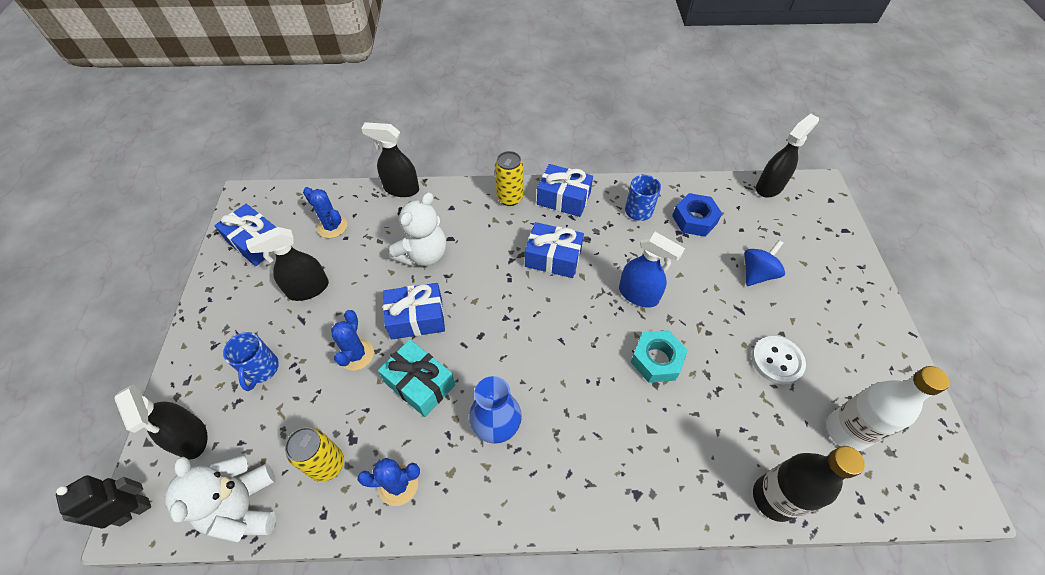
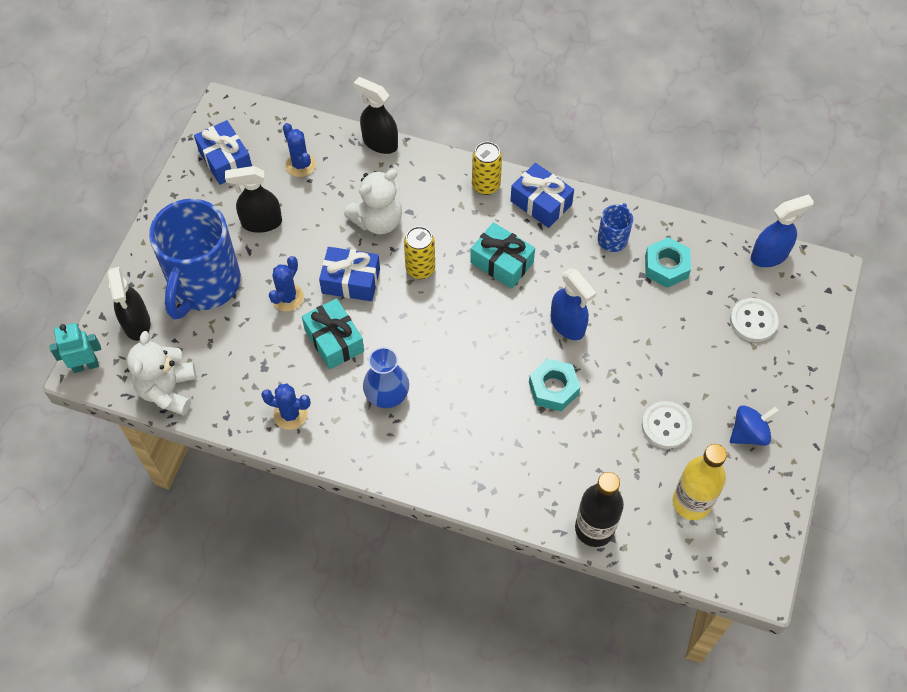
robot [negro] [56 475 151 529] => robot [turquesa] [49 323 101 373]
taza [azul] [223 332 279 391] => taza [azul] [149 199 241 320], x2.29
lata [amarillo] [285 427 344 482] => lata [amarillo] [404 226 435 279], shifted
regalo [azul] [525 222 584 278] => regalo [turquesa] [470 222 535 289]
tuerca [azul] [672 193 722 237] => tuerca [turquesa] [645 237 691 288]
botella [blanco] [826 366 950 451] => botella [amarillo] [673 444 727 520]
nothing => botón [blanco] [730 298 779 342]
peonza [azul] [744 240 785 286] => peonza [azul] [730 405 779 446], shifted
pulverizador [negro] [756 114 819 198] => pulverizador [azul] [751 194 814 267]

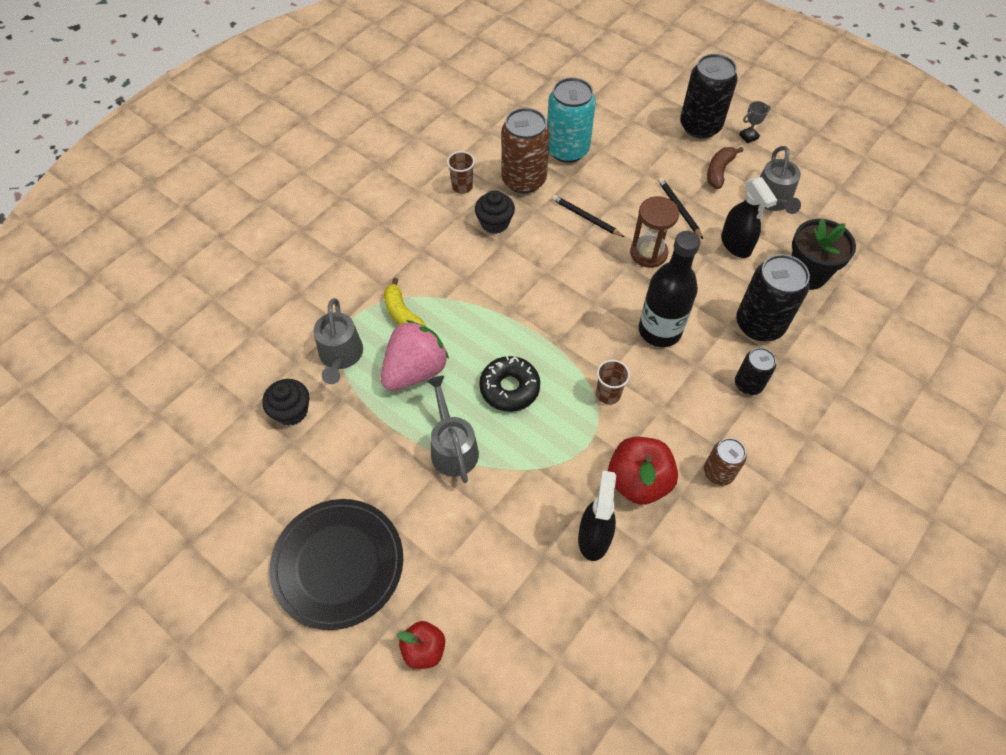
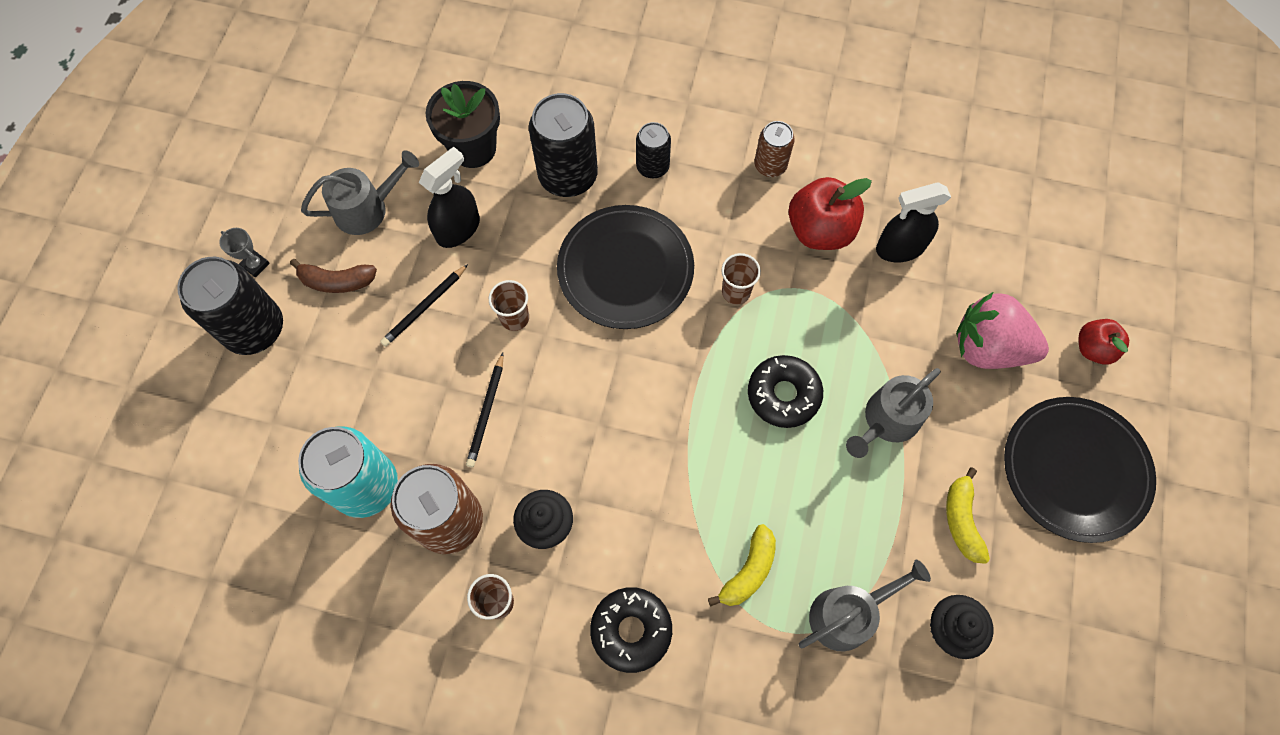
reloj de arena [marrón] [630 196 679 268] => vaso [marrón] [489 280 529 331]
botella [negro] [639 231 700 347] => plato [negro] [557 205 694 329]
nothing => rosquilla [negro] [590 587 672 673]
nothing => plátano [amarillo] [946 467 990 564]
fresa [rosa] [381 320 449 391] => fresa [rosa] [956 292 1049 369], shifted

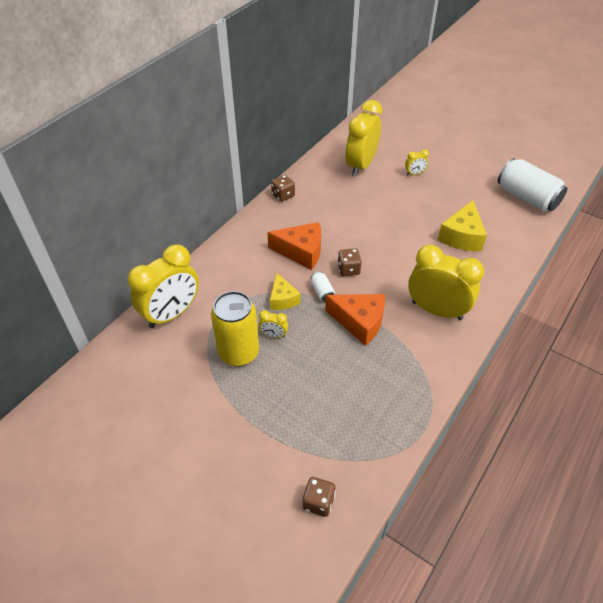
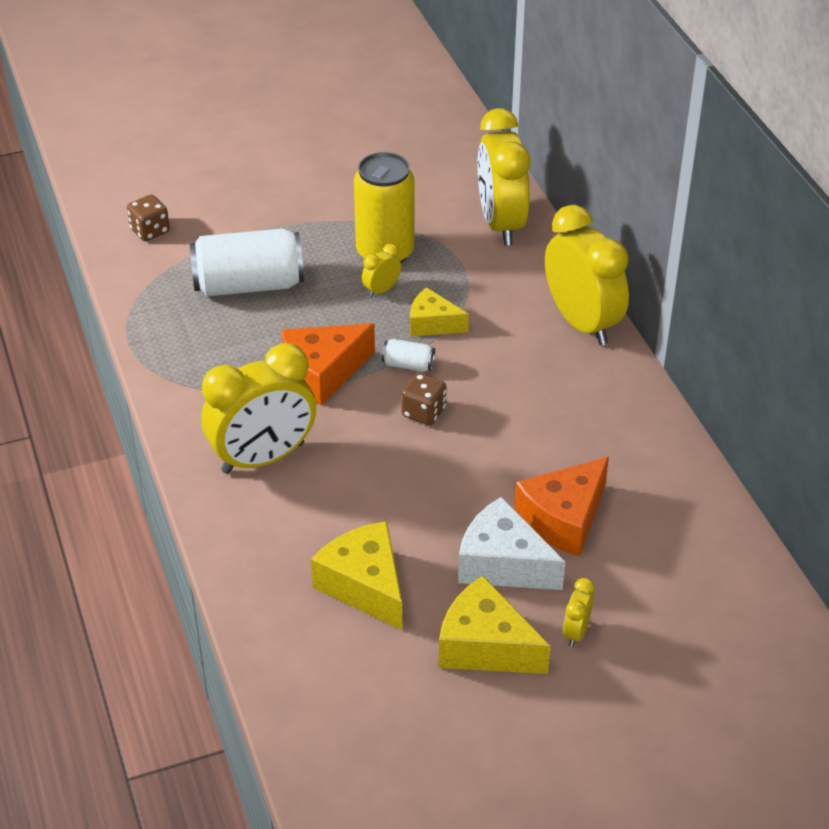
lata [blanco] [498 158 568 211] => lata [blanco] [190 228 304 297], shifted
nothing => queso [amarillo] [439 576 551 674]
nothing => queso [blanco] [458 497 565 590]
queso [naranja] [267 222 321 270] => queso [naranja] [514 457 609 557], shifted
despertador [amarillo] [346 100 382 176] => despertador [amarillo] [545 205 629 345], shifted
dado [marrón] [271 175 295 202] => nothing

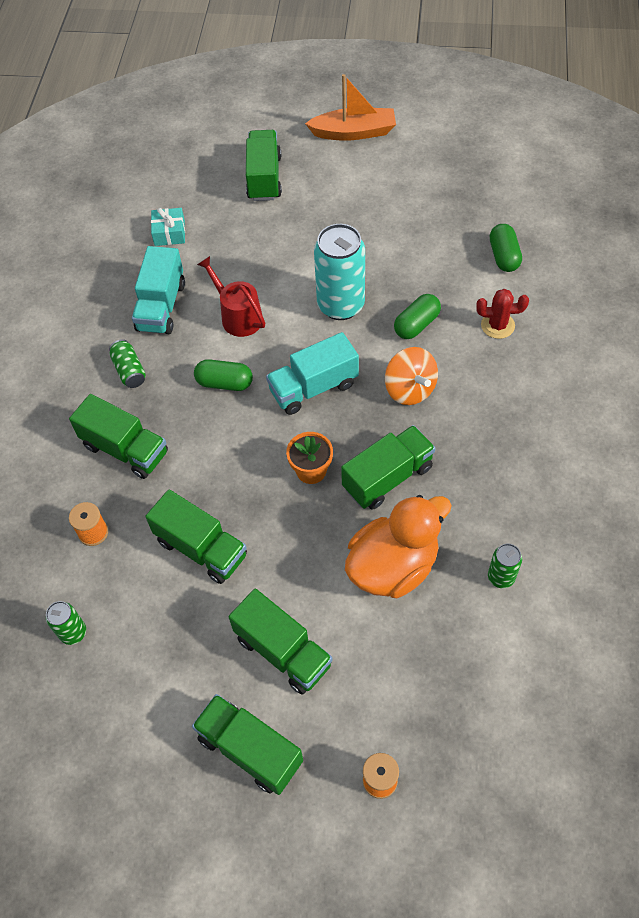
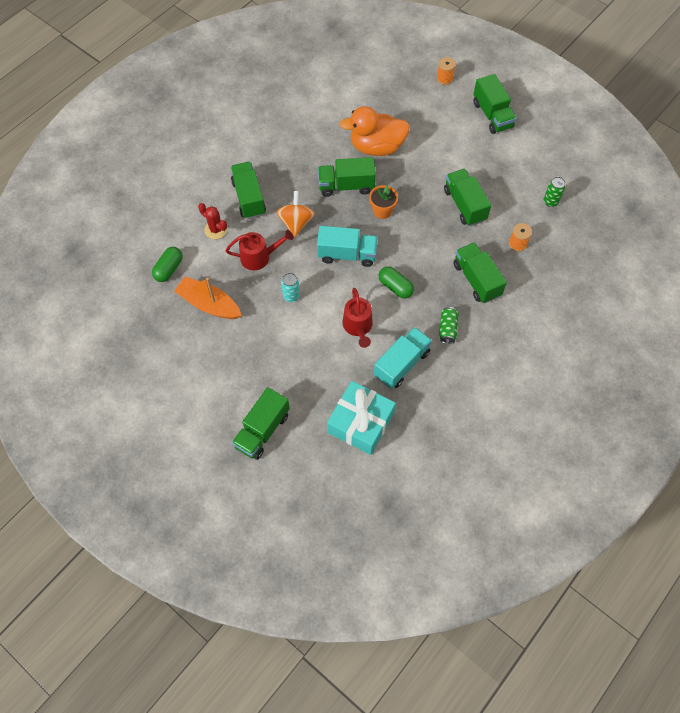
barco [naranja] [305 74 396 141] => barco [naranja] [174 277 242 319], shifted
cápsula [verde] [394 294 441 339] => regadera [rojo] [226 230 294 270]
camión [verde] [229 589 333 695] => camión [verde] [231 162 266 219], shifted
lata [turquesa] [314 224 365 320] => lata [turquesa] [281 273 300 302], x0.49
regalo [turquesa] [151 208 185 246] => regalo [turquesa] [327 381 396 455], x1.95
lata [verde] [488 543 522 588] => nothing

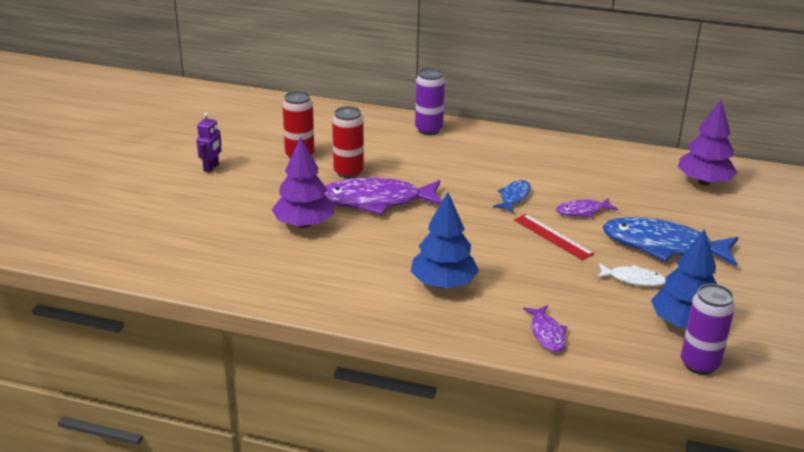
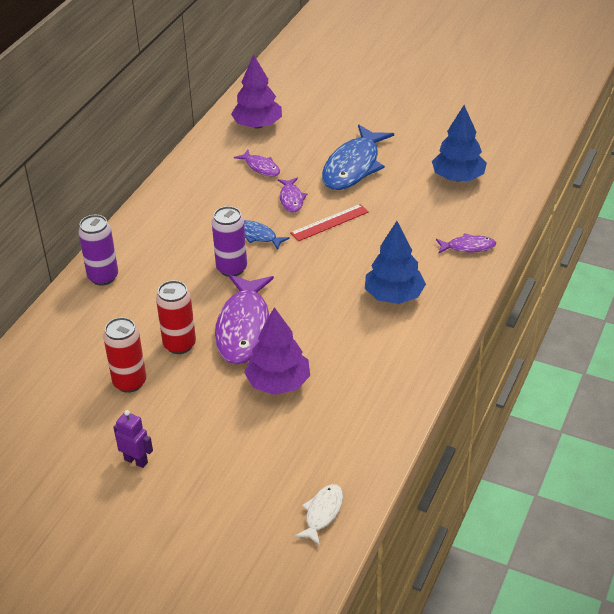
lata [morado] [681 284 735 375] => lata [morado] [212 206 247 277], shifted
nothing => pez [morado] [234 150 280 177]
pez [blanco] [596 263 666 287] => pez [blanco] [295 484 343 545], shifted

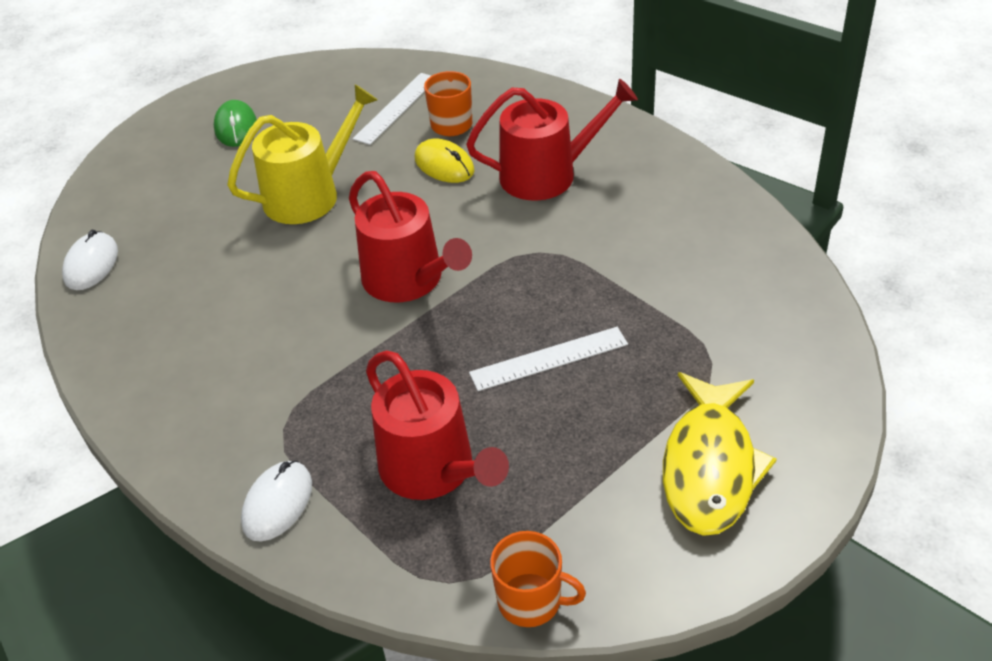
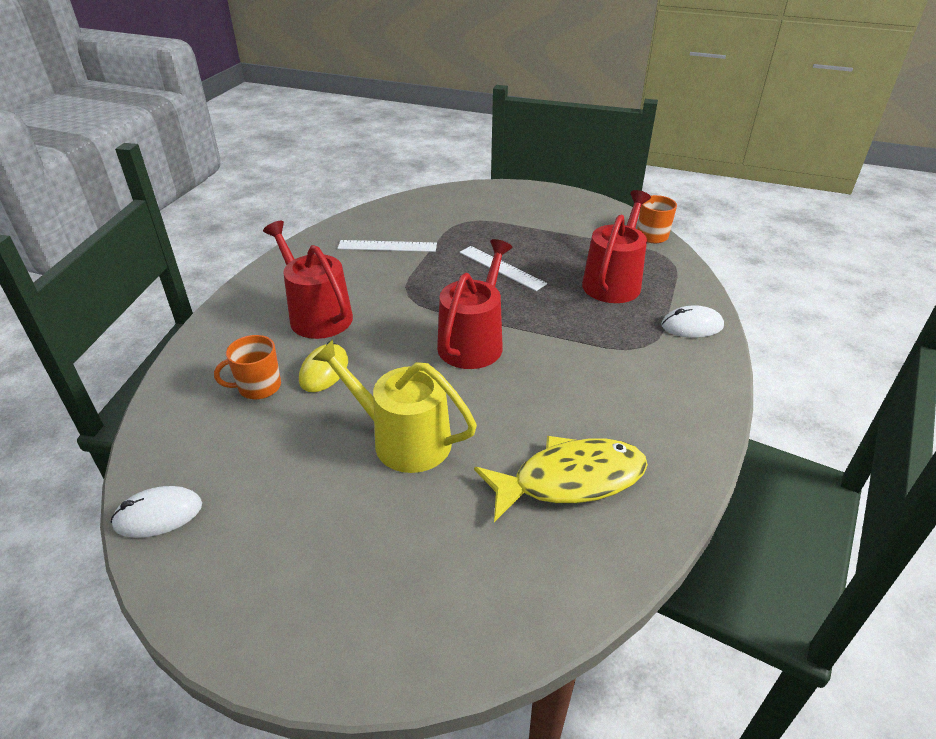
ratón [blanco] [62 230 118 290] => ratón [blanco] [111 486 202 538], shifted
regla [blanco] [353 73 431 145] => regla [blanco] [337 240 437 252], shifted
pez [amarillo] [663 372 777 536] => pez [amarillo] [474 436 648 522], shifted
ratón [verde] [214 100 257 147] => nothing

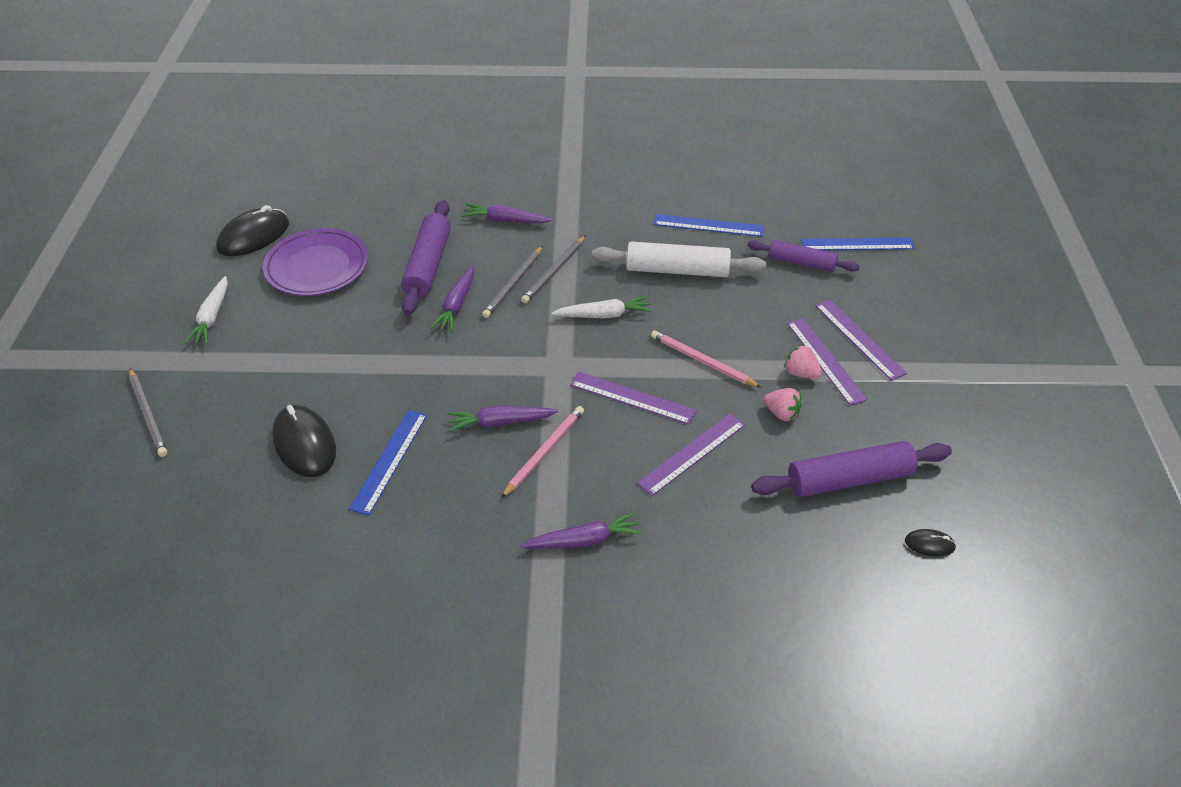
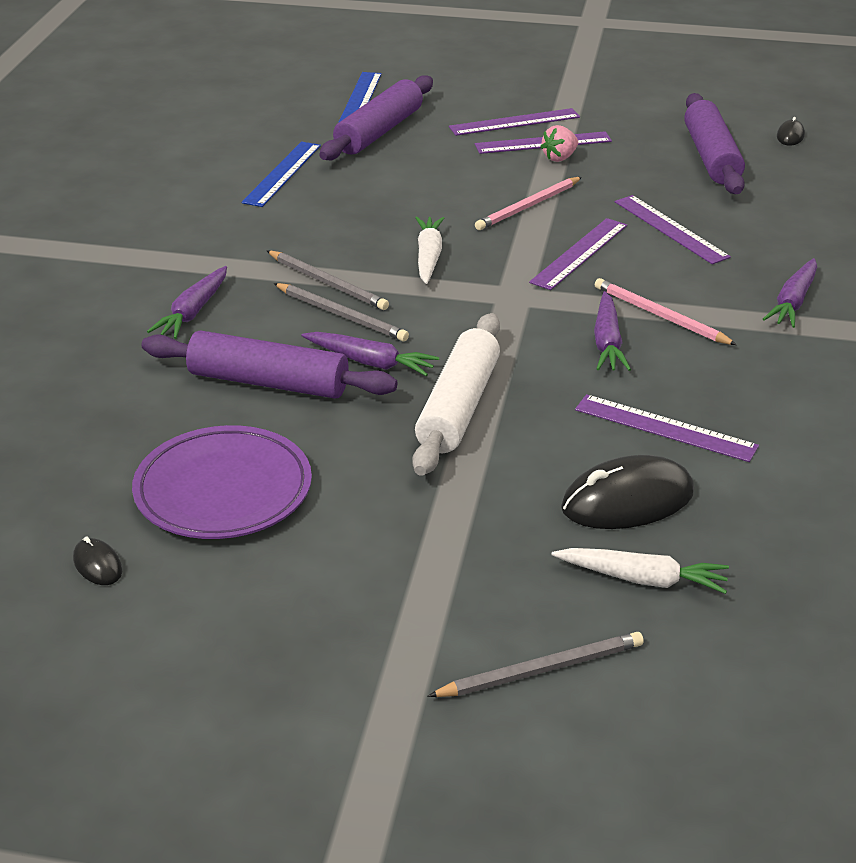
ratón [negro] [216 205 289 256] => ratón [negro] [73 536 122 585], x0.47
rodillo [morado] [747 240 860 272] => rodillo [morado] [319 75 433 160], x1.52
rodillo [blanco] [592 241 766 277] => rodillo [blanco] [412 313 500 476], shifted
zanahoria [blanco] [184 276 228 345] => zanahoria [blanco] [552 548 729 594], shifted
regla [azul] [349 410 427 515] => regla [morado] [575 394 759 462]
zanahoria [morado] [521 512 643 549] => zanahoria [morado] [763 258 817 328], 150 degrees counterclockwise
fresa [rosa] [763 388 802 421] => nothing

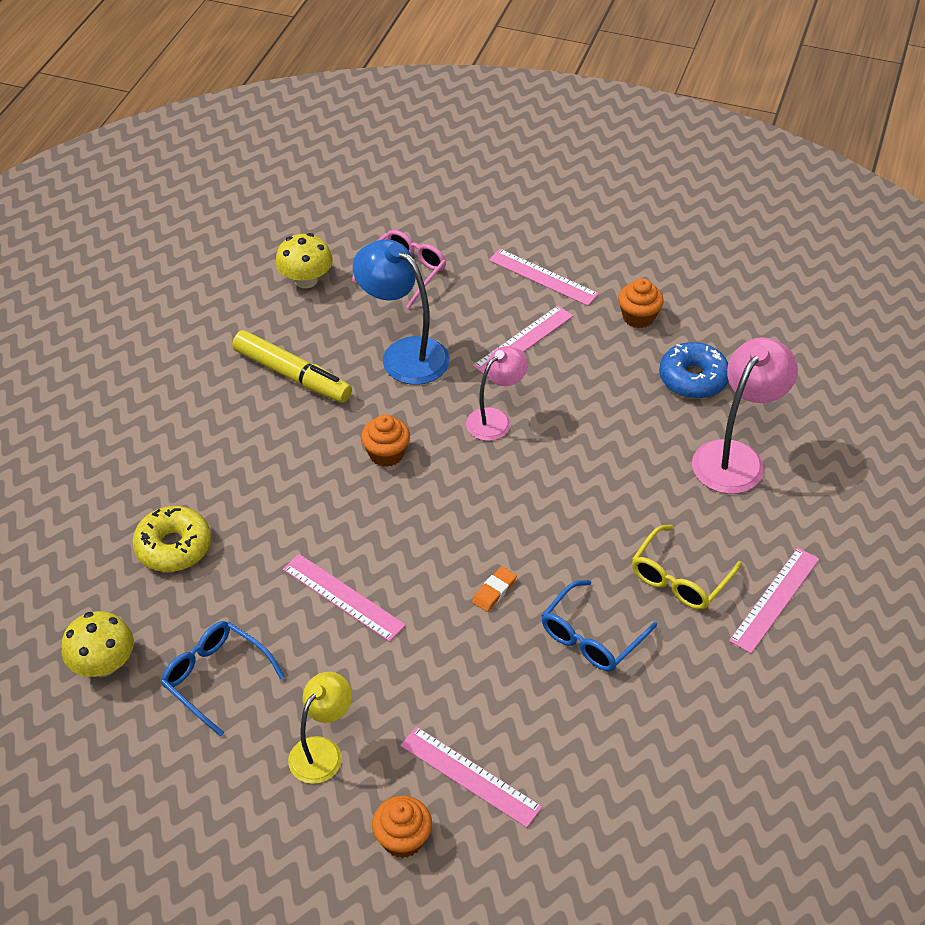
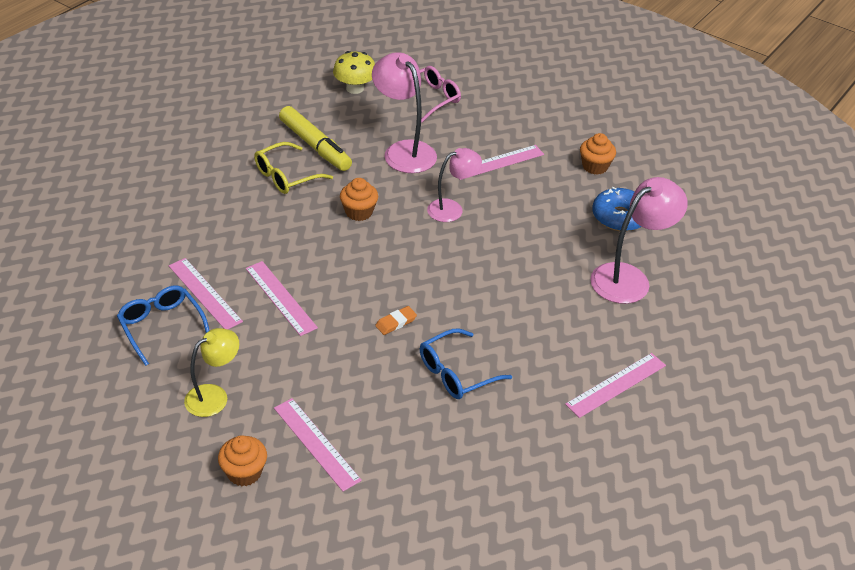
regla [rosa] [489 249 599 306] => regla [rosa] [169 258 243 329], shifted
gafas [amarillo] [632 525 742 610] => gafas [amarillo] [254 142 333 194], shifted
lámpara [azul] [353 239 450 385] => lámpara [rosa] [372 52 437 173]
seta [amarillo] [61 611 134 677] => nothing
rosquilla [amarillo] [132 506 211 572] => nothing

